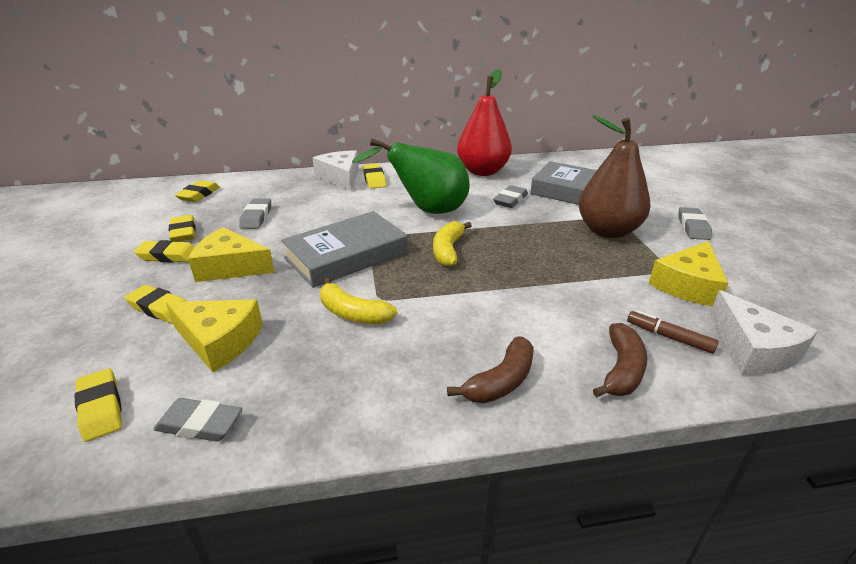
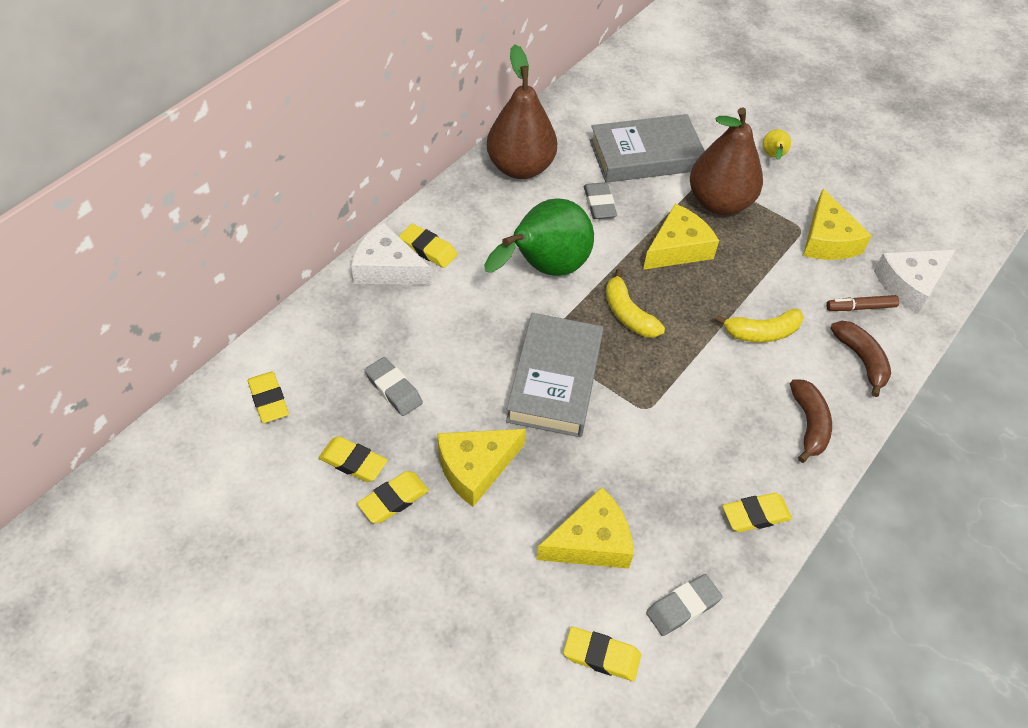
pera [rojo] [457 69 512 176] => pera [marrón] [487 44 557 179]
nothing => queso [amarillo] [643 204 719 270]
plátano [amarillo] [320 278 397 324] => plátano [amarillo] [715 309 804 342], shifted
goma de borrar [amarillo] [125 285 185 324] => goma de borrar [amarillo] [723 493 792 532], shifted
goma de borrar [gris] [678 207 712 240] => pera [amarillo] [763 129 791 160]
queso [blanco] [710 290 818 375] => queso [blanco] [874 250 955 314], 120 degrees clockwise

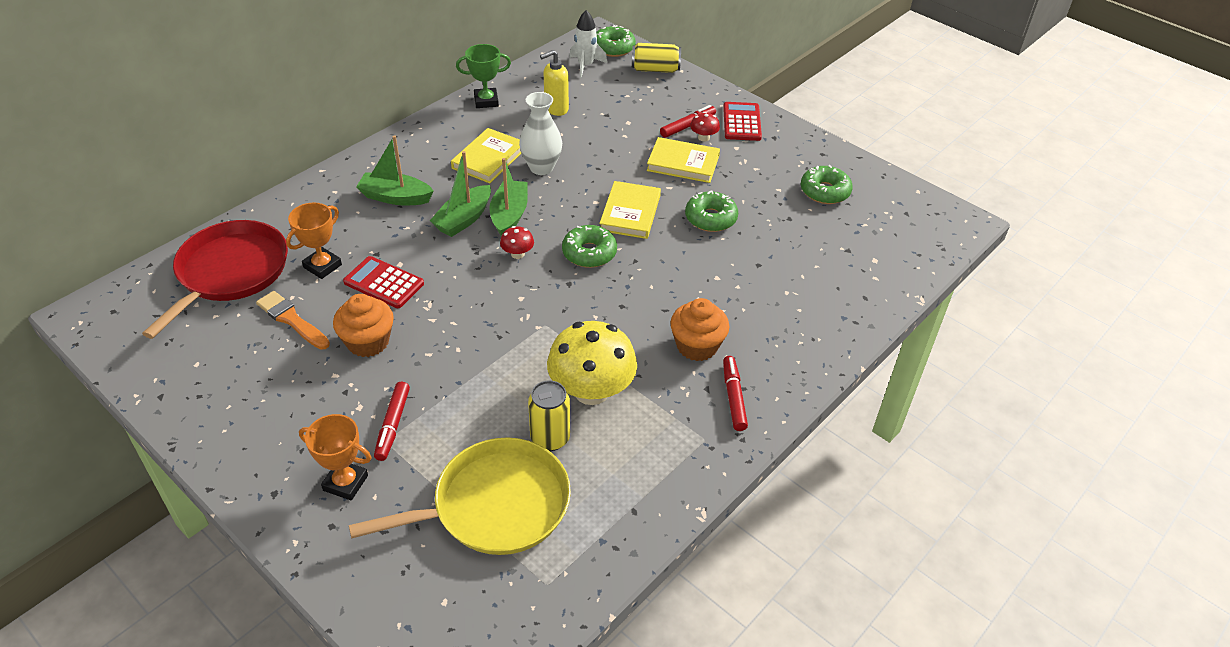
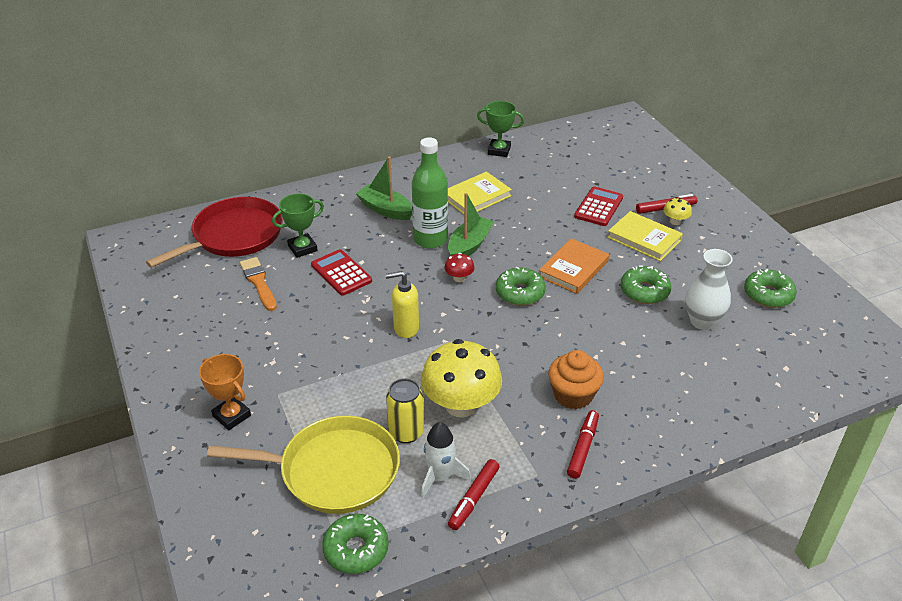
trofeo [naranja] [286 203 342 279] => trofeo [verde] [272 194 324 258]
rosquilla [verde] [596 25 636 57] => rosquilla [verde] [322 514 389 574], shifted
dispensador de jabón [amarillo] [540 50 569 116] => dispensador de jabón [amarillo] [386 271 419 338], shifted
barco [verde] [430 151 491 237] => botella [verde] [412 137 448 249]
cohete [blanco] [569 10 607 78] => cohete [blanco] [421 422 471 498], shifted
rotulador [rojo] [374 382 410 461] => rotulador [rojo] [448 459 500 530], shifted
libro [amarillo] [599 181 661 239] => libro [naranja] [539 239 609 294]
calculadora [rojo] [723 102 762 141] => calculadora [rojo] [574 187 623 226], shifted
seta [rojo] [690 112 720 142] => seta [amarillo] [663 198 692 225]
florero [blanco] [519 92 562 175] => florero [blanco] [685 249 733 330], shifted
magdalena [naranja] [333 294 394 357] => nothing
lata [amarillo] [632 43 681 73] => nothing

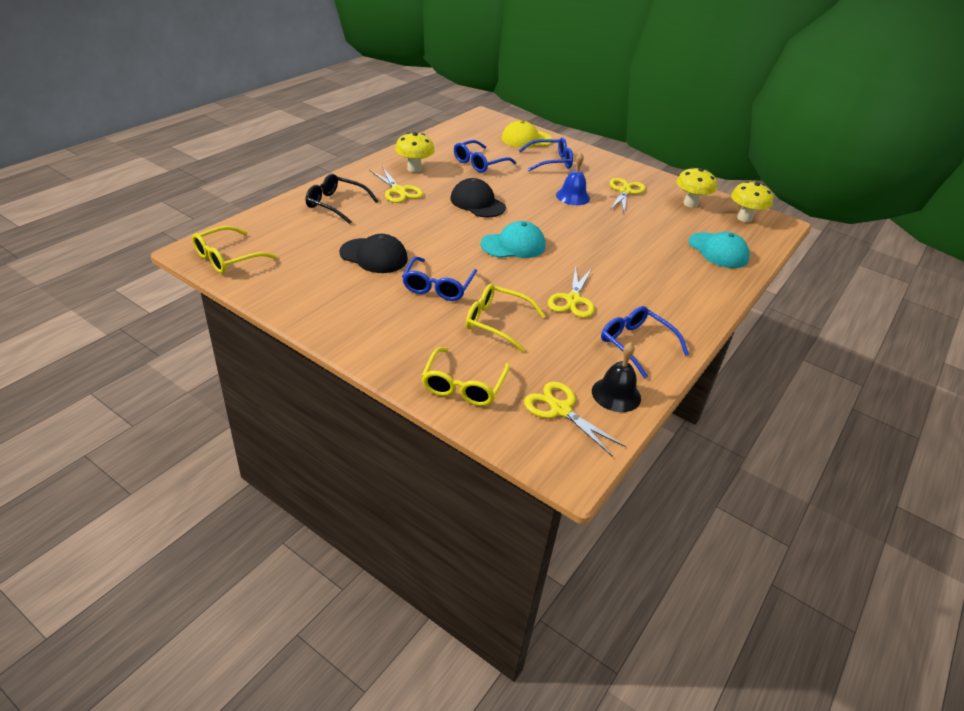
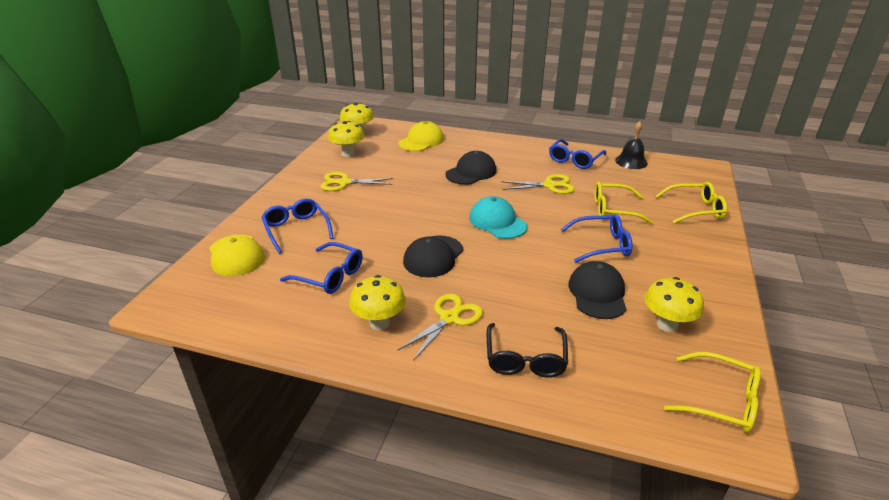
gorra [turquesa] [688 232 750 268] => gorra [amarillo] [398 121 444 151]
nothing => gorra [negro] [445 151 497 185]
gafas [amarillo] [466 284 546 352] => gafas [amarillo] [594 182 654 224], 90 degrees clockwise
nothing => seta [amarillo] [644 277 704 332]
tijeras [amarillo] [524 381 626 456] => nothing
campana [azul] [556 153 590 205] => nothing

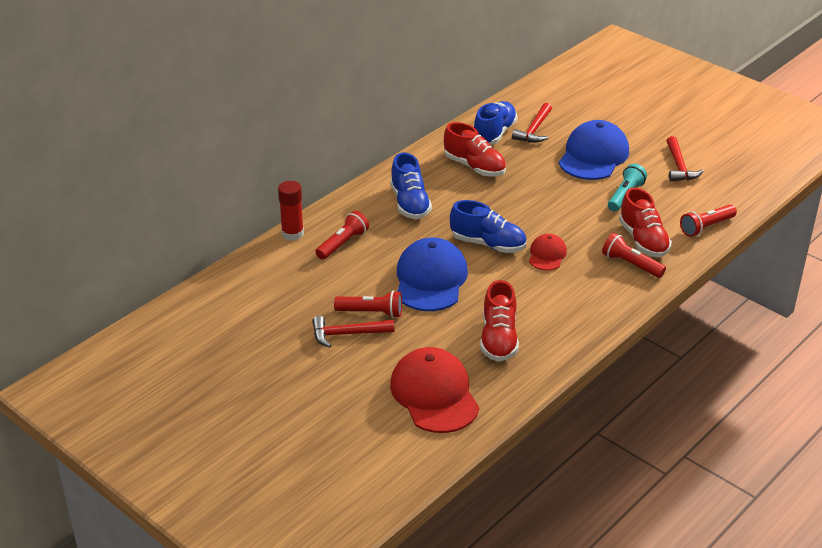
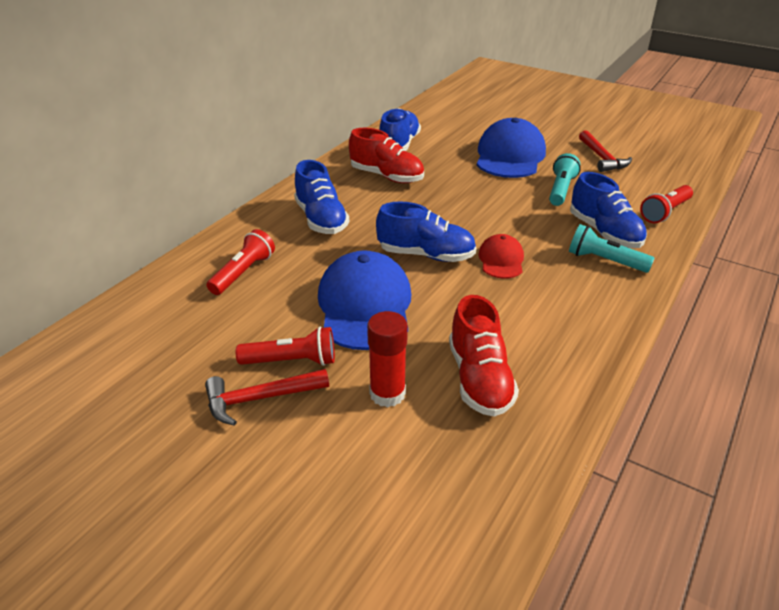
barra de pegamento [rojo] [278 181 304 241] => barra de pegamento [rojo] [367 311 408 407], shifted
lámpara de mano [rojo] [602 233 666 278] => lámpara de mano [turquesa] [569 224 655 273]
zapato [rojo] [619 188 672 257] => zapato [azul] [570 172 647 248]
gorra [rojo] [390 347 479 433] => nothing
martillo [rojo] [512 103 552 143] => nothing

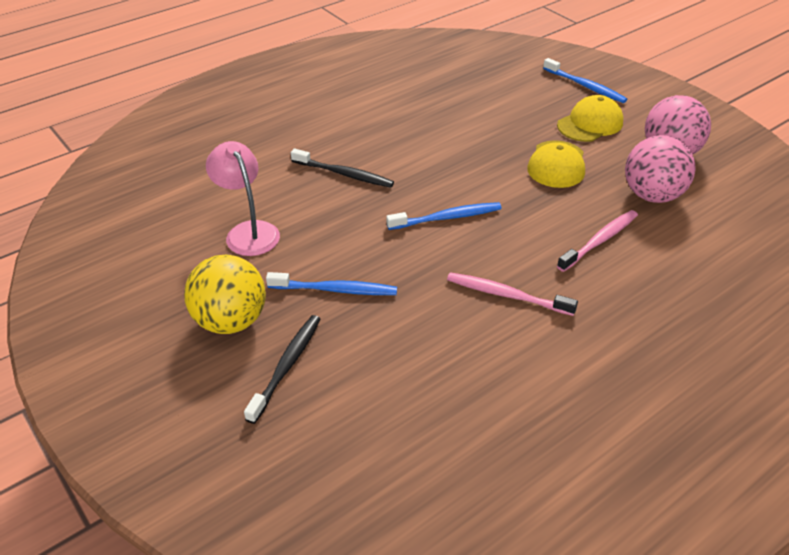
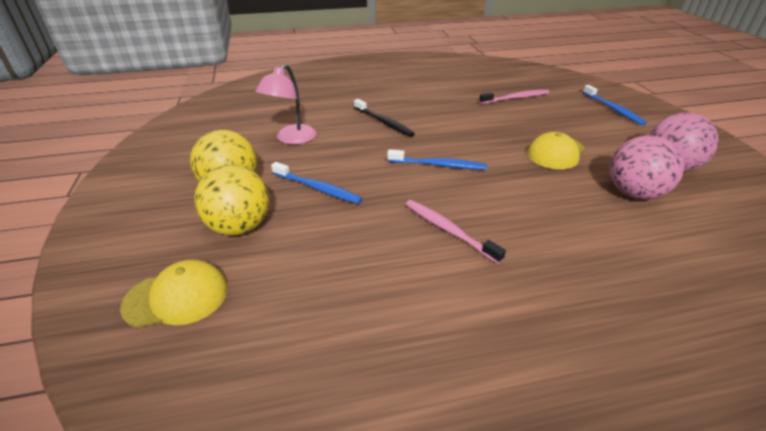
gorra [amarillo] [557 95 623 142] => gorra [amarillo] [120 259 228 328], shifted
cepillo de dientes [negro] [244 315 321 424] => pelota [amarillo] [194 164 269 235]
lámpara [rosa] [206 141 280 256] => lámpara [rosa] [256 64 316 144], 150 degrees counterclockwise
cepillo de dientes [rosa] [557 210 638 272] => cepillo de dientes [rosa] [479 90 550 104], shifted

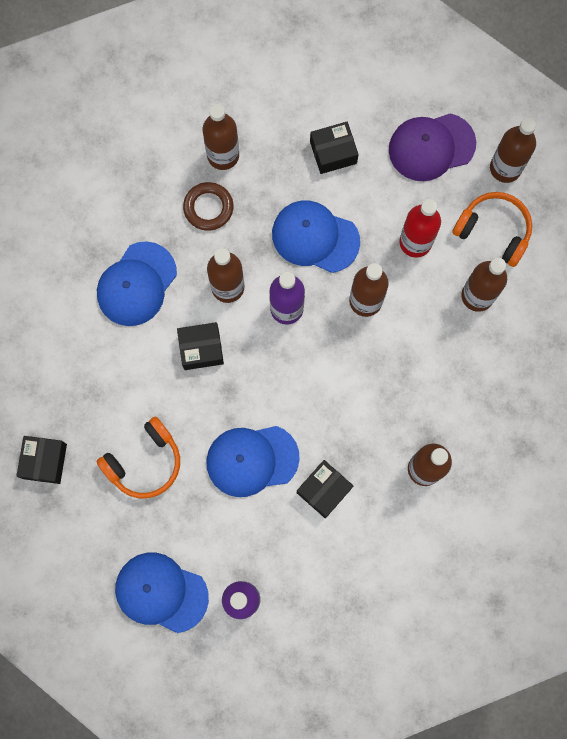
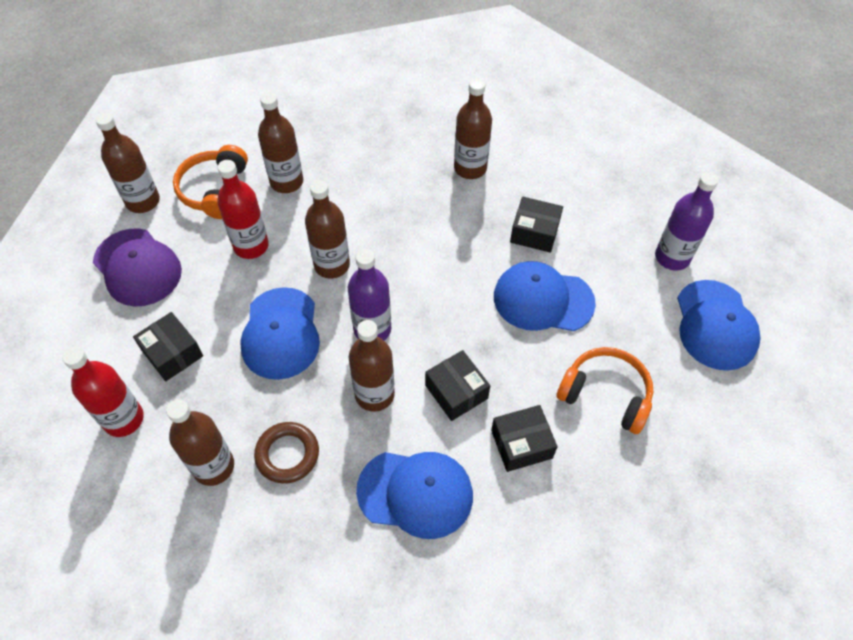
nothing => botella [rojo] [63 347 144 437]
caja [negro] [16 436 67 484] => caja [negro] [491 405 558 472], shifted
gorra [azul] [206 426 300 497] => gorra [azul] [494 261 596 331], 135 degrees clockwise

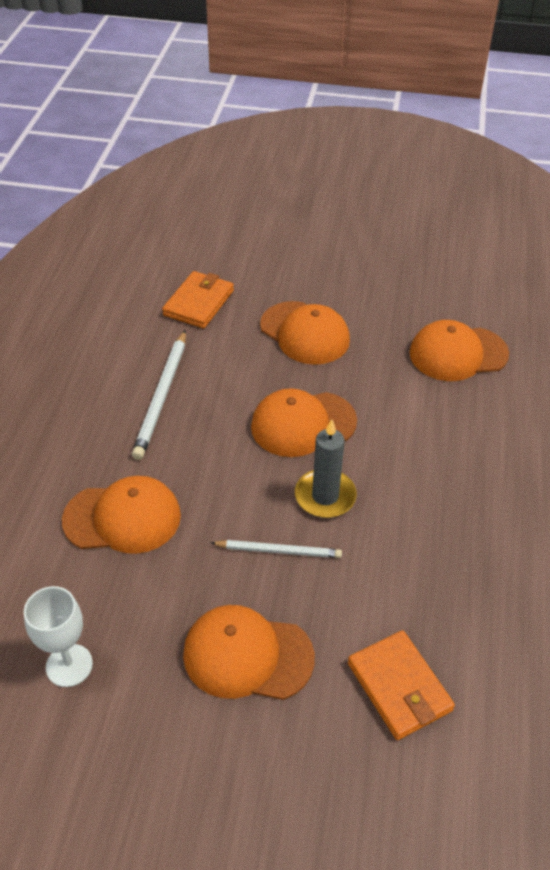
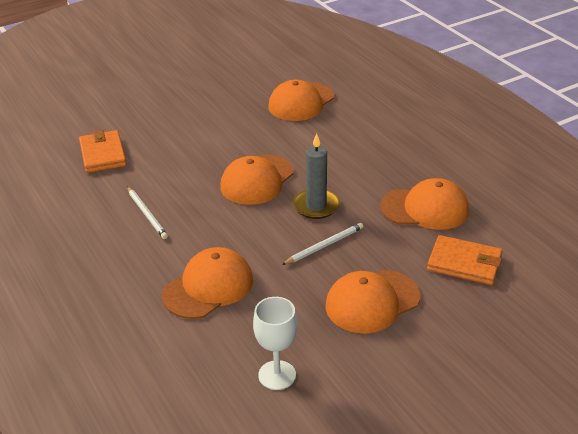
lápiz [blanco] [132 330 186 460] => lápiz [blanco] [127 187 168 239], x0.64
gorra [naranja] [260 301 350 365] => gorra [naranja] [380 178 469 230], shifted

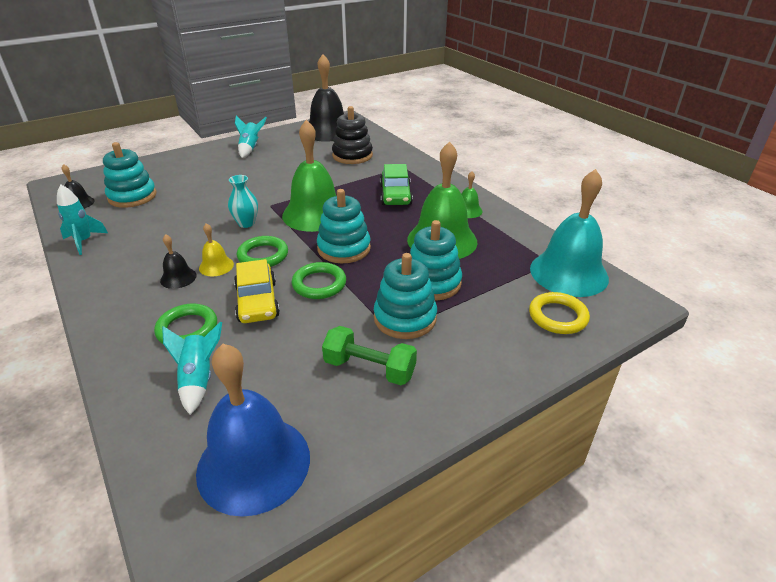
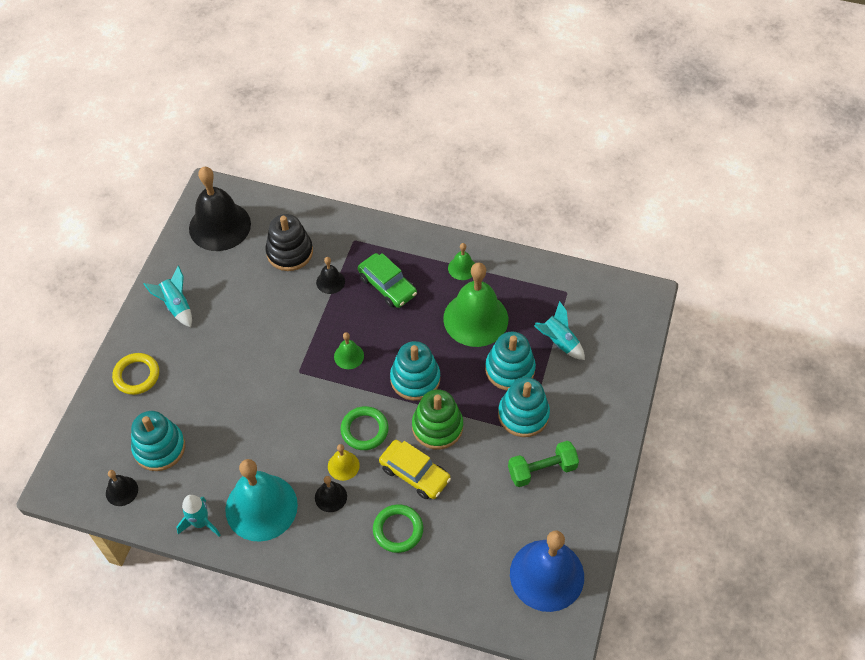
anillo [amarillo] [529 292 590 334] => anillo [amarillo] [112 353 159 395], shifted
campana [turquesa] [530 169 609 297] => campana [turquesa] [225 459 298 542], shifted
nothing => campana [negro] [316 257 345 294]
campana [verde] [282 120 336 232] => campana [verde] [334 332 364 369], x0.45
anillo [verde] [292 262 346 299] => juguete apilable [verde] [412 389 463 450]
cohete [turquesa] [162 321 222 415] => cohete [turquesa] [534 301 585 360], shifted
florero [turquesa] [228 175 258 228] => nothing

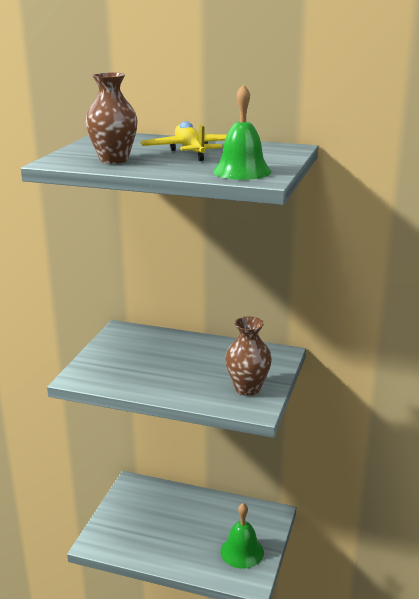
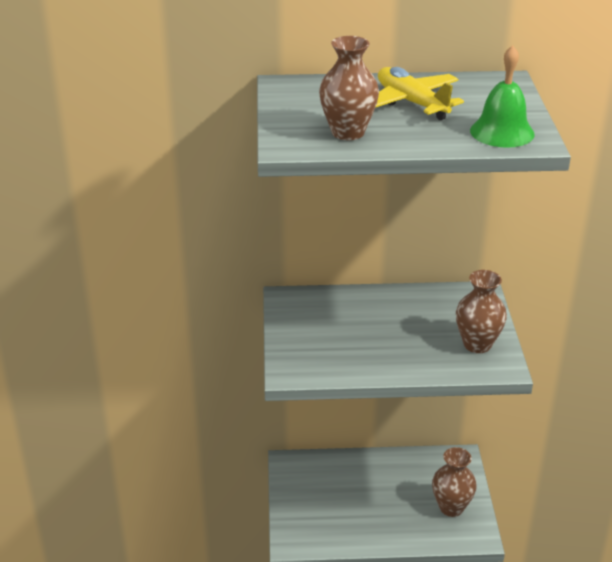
campana [verde] [221 503 264 569] => florero [marrón] [432 447 477 517]

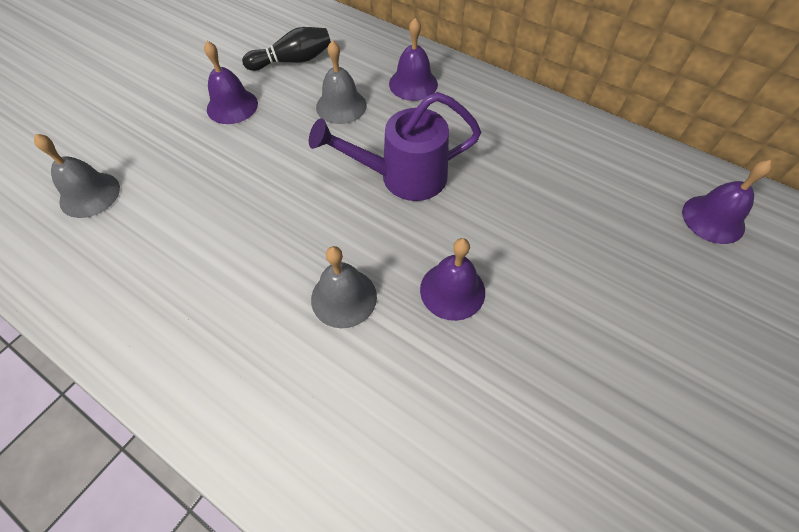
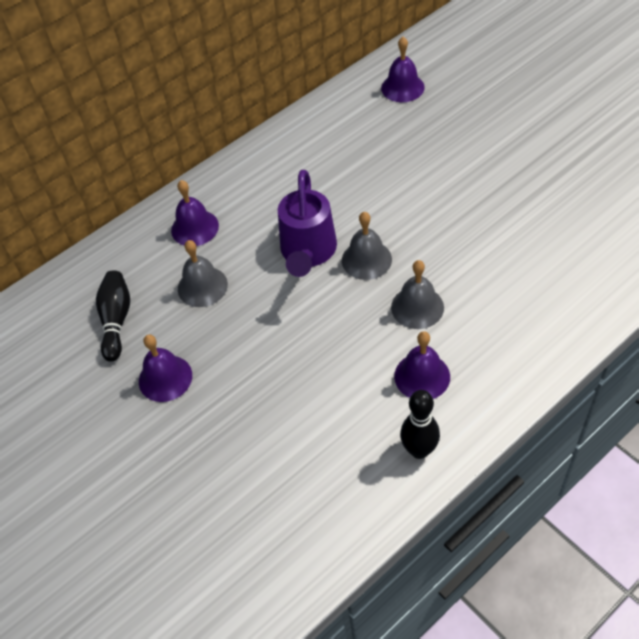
campana [gris] [34 134 120 218] => campana [gris] [342 212 392 280], shifted
campana [morado] [420 238 485 321] => campana [morado] [394 331 450 399], shifted
nothing => bolo [negro] [400 390 440 459]

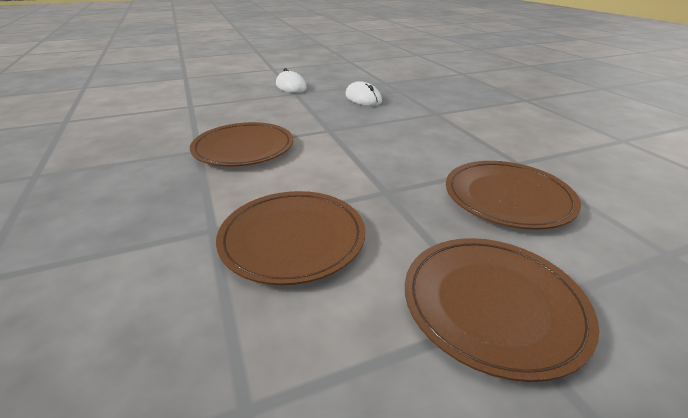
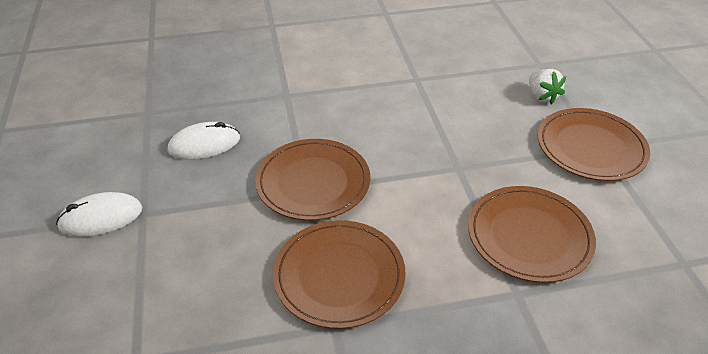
plato [marrón] [446 161 581 230] => plato [marrón] [255 139 370 221], shifted
nothing => fresa [blanco] [529 69 566 104]

